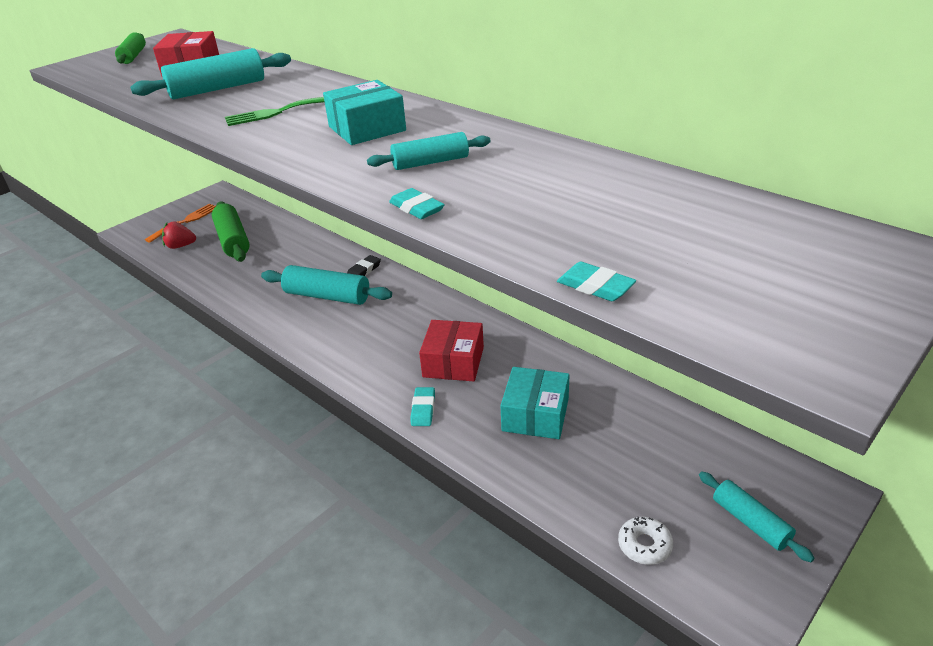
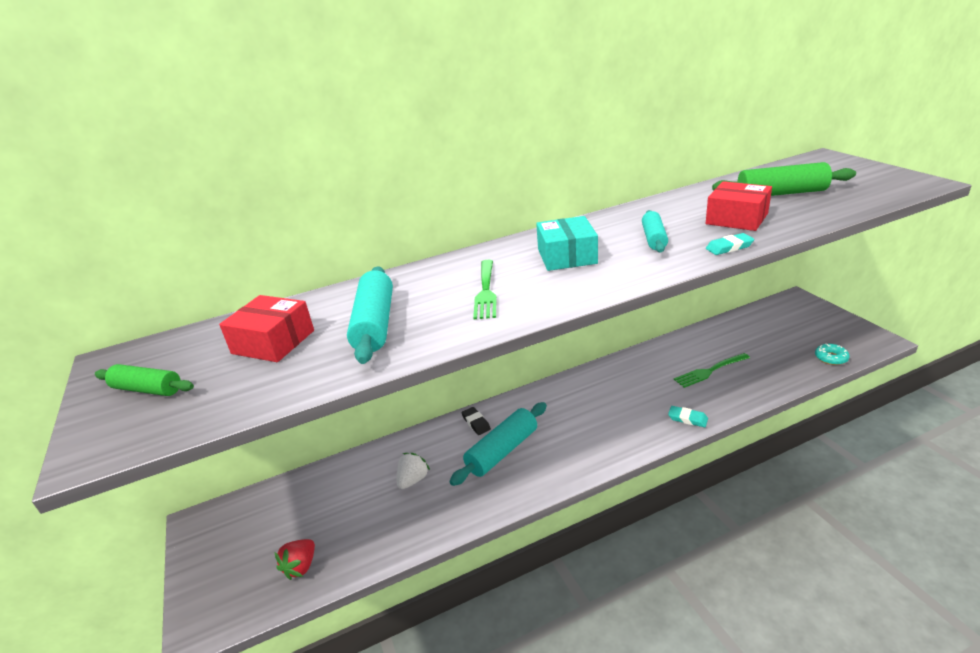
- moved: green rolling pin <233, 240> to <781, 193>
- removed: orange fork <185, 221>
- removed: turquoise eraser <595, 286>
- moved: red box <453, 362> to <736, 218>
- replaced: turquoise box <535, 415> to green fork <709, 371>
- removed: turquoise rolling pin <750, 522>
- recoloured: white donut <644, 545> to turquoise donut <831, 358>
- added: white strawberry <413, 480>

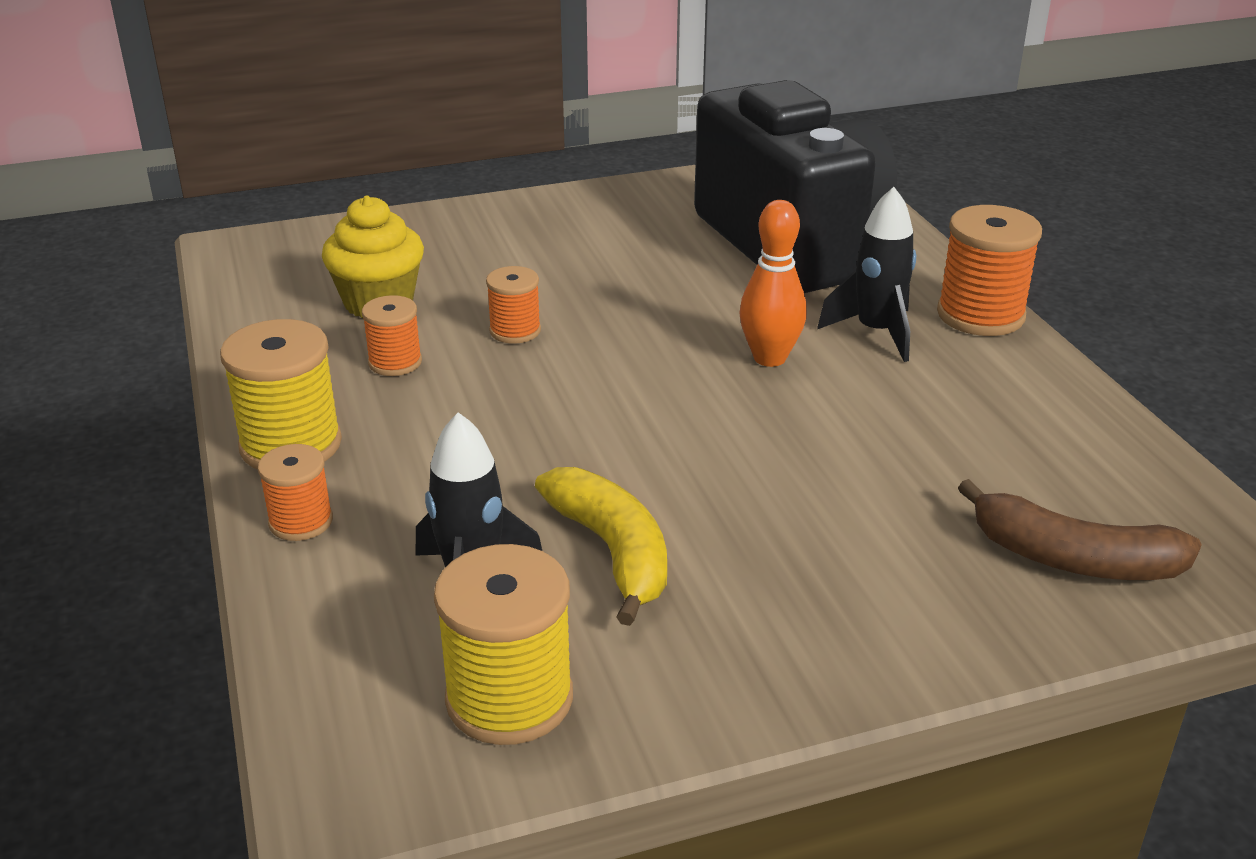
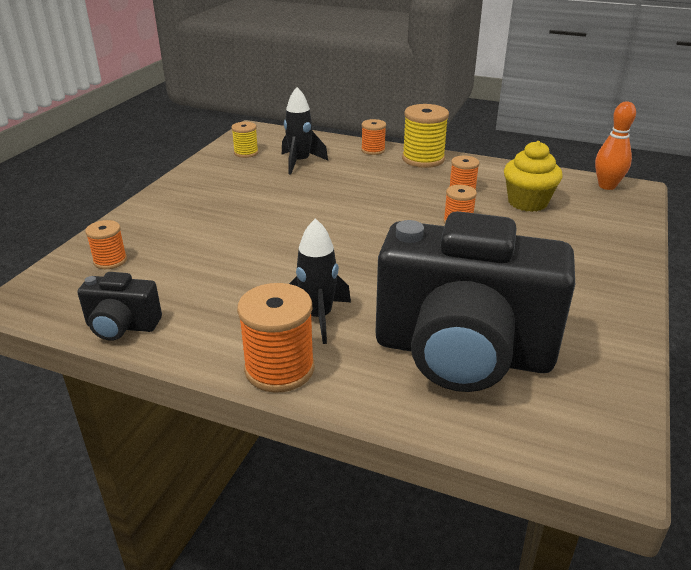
- moved: orange bowling pin <769, 358> to <607, 186>
- removed: yellow banana <612, 552>
- replaced: brown banana <1073, 559> to orange spool <110, 261>
- resized: yellow spool <509, 698> = <246, 153> x0.58
- added: black camera <122, 326>

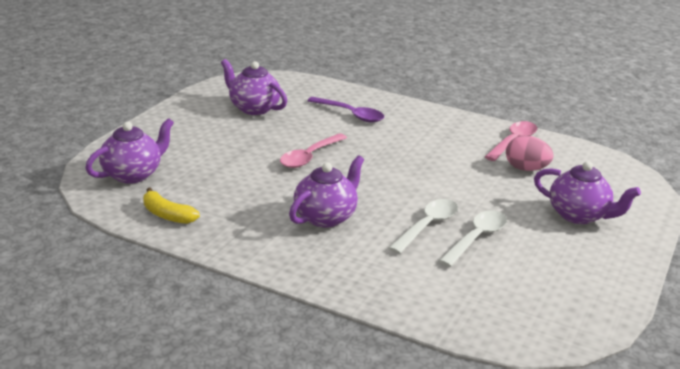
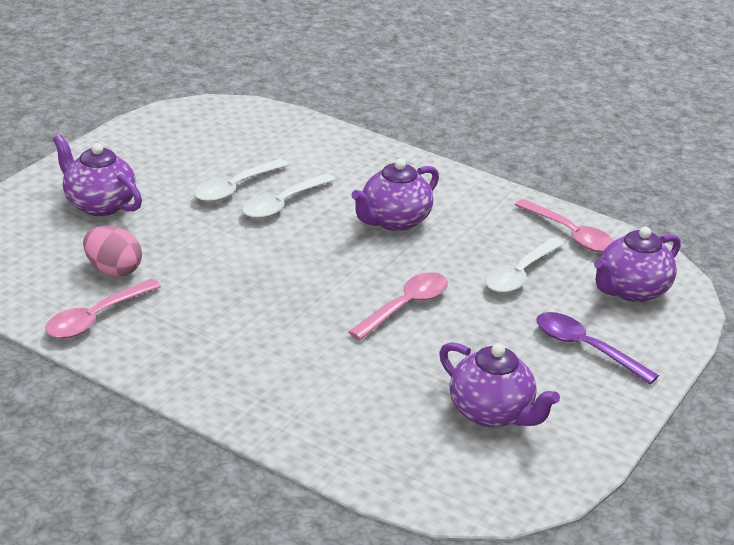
- moved: purple spoon <351, 114> to <585, 348>
- replaced: yellow banana <167, 215> to pink spoon <570, 234>
- added: white spoon <520, 274>

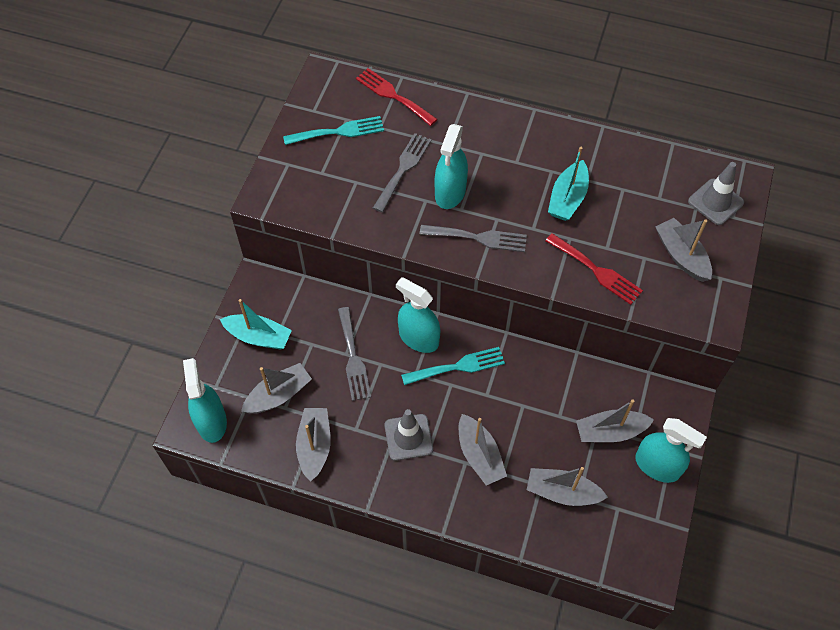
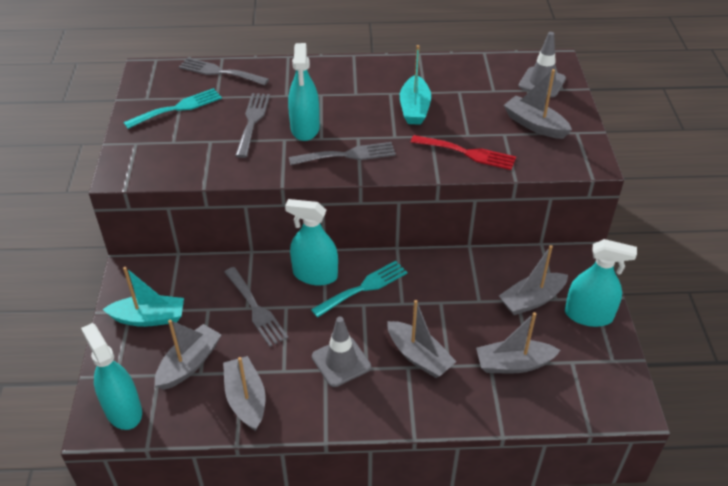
- recoloured: red fork <393, 95> to grey fork <219, 72>

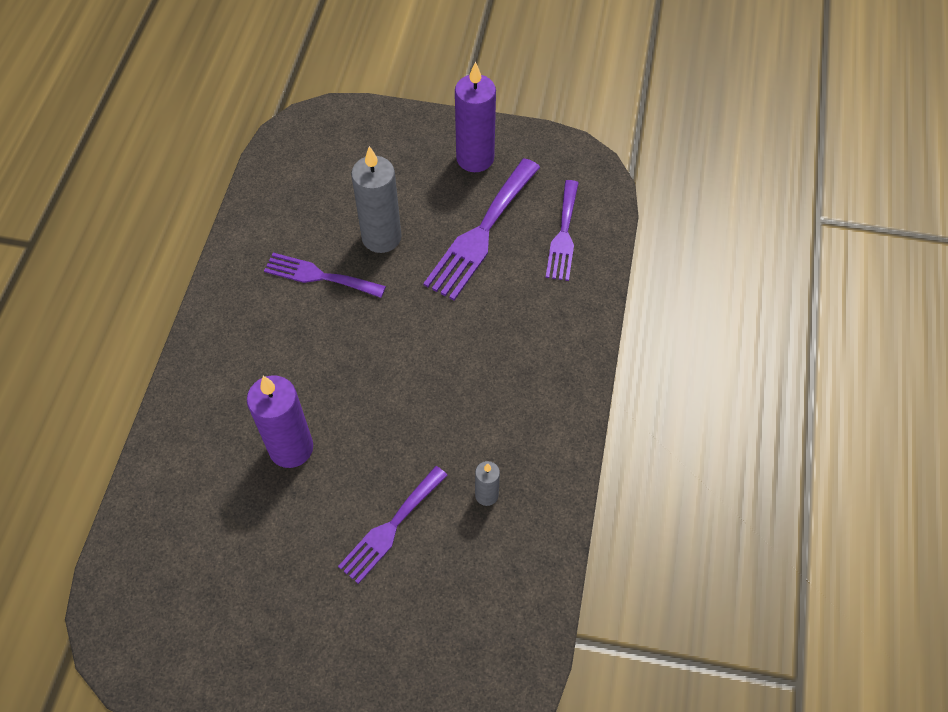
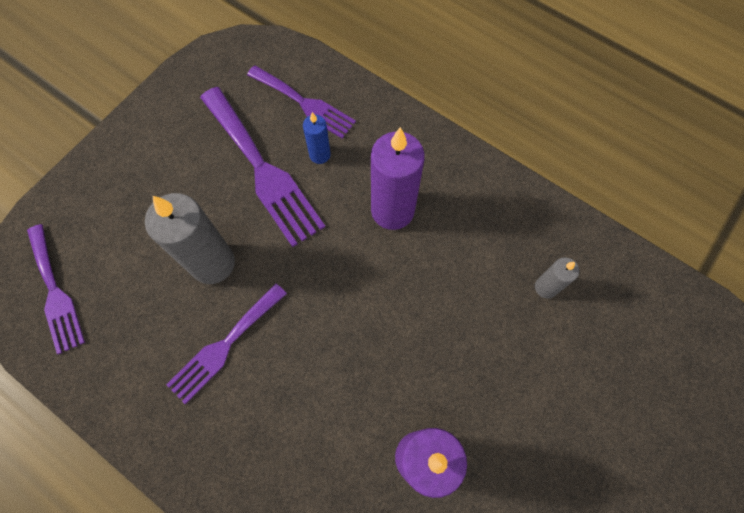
- moved: purple candle <475, 158> to <392, 210>
- moved: purple fork <391, 528> to <55, 292>
- added: blue candle <320, 155>

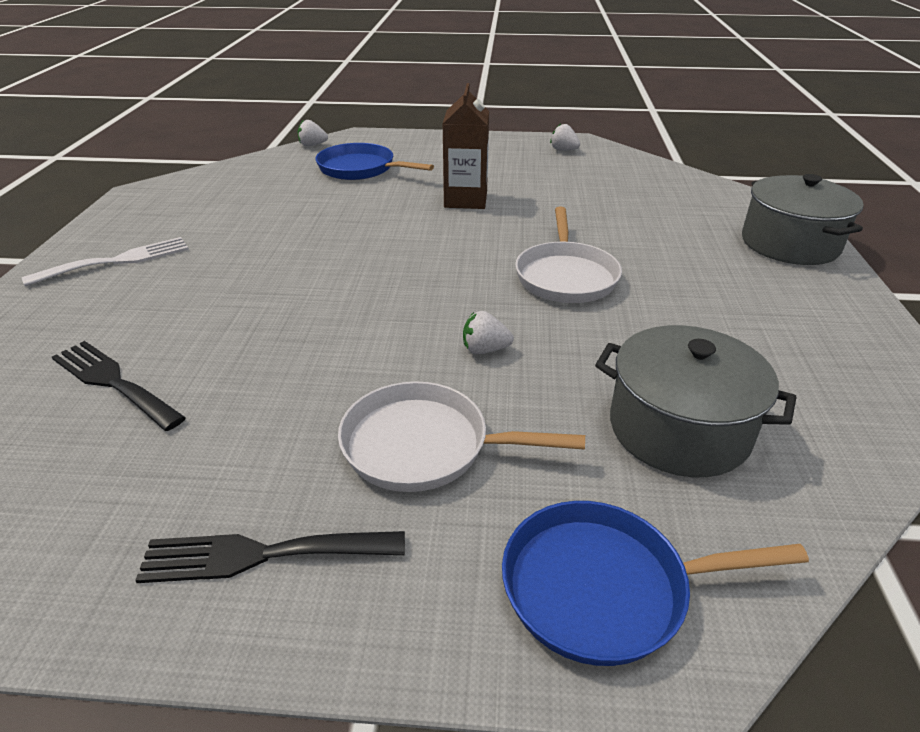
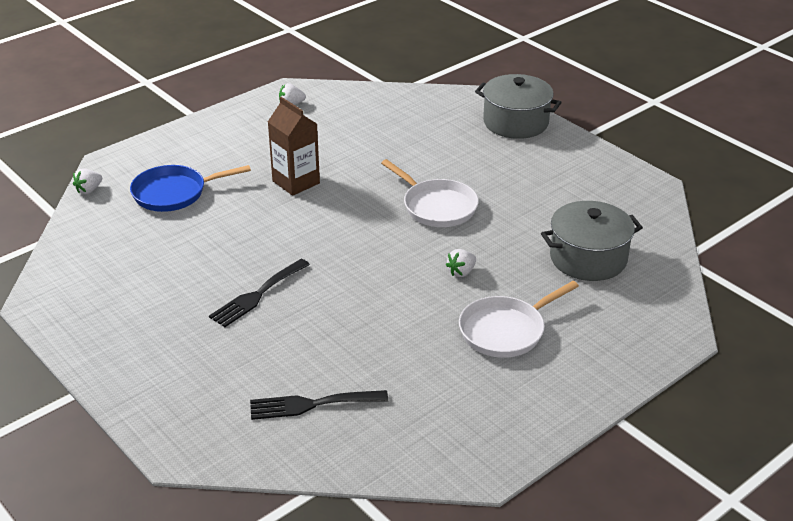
- removed: white fork <118, 261>
- removed: blue pan <604, 588>
- moved: black fork <261, 555> to <257, 295>

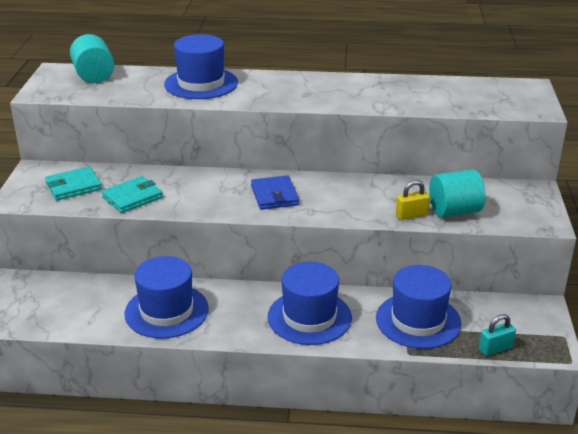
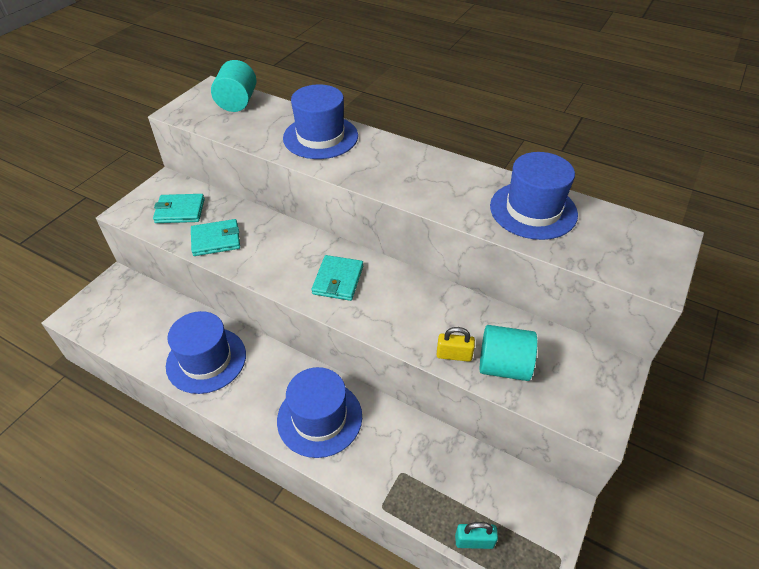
- recoloured: blue wallet <274, 195> to turquoise wallet <338, 280>
- moved: blue hat <418, 320> to <533, 210>

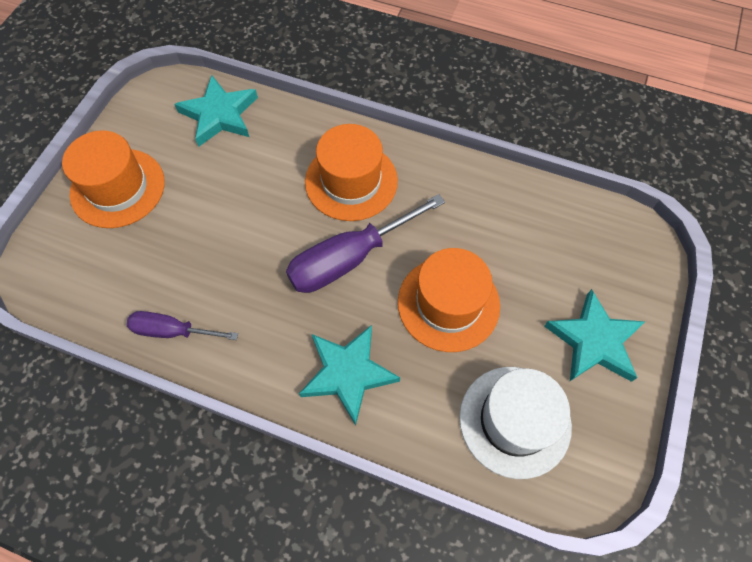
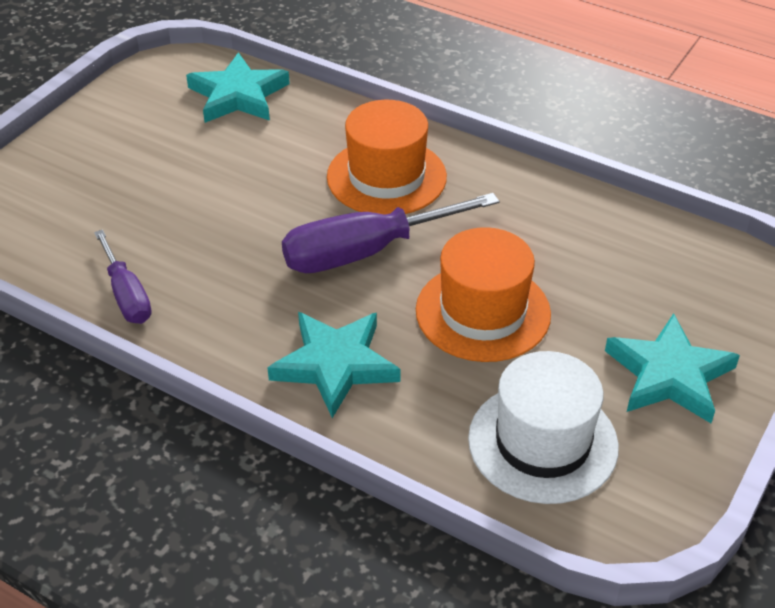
- removed: orange hat <118, 188>
- turned: purple screwdriver <173, 331> = <127, 295> 135 degrees counterclockwise

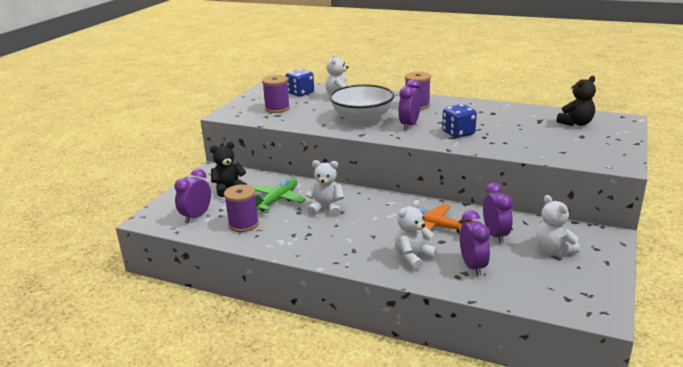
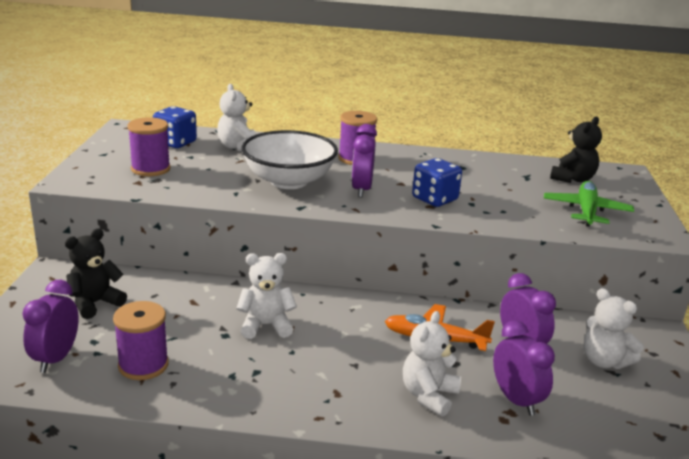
- moved: green plane <277, 200> to <586, 211>

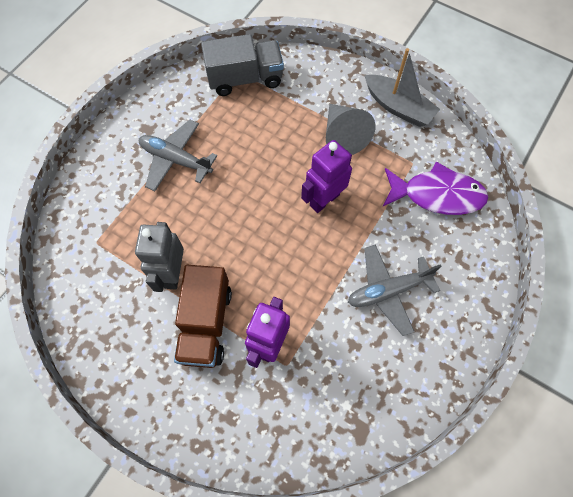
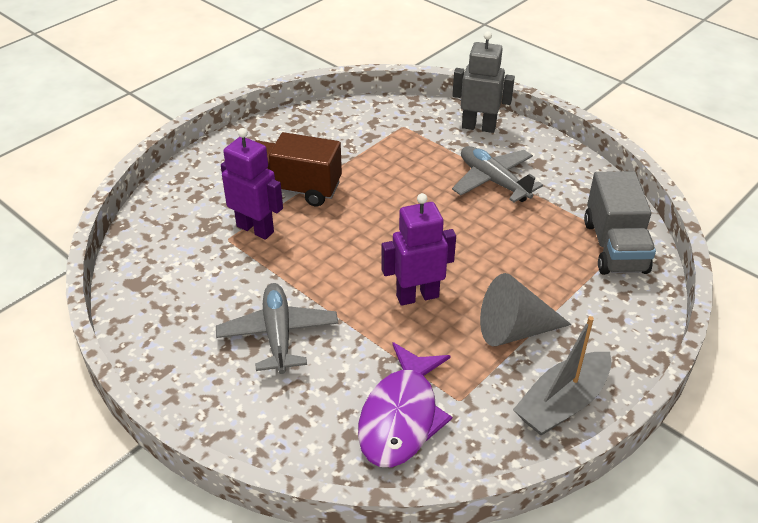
- turned: grey plane <176, 160> = <493, 181> 75 degrees counterclockwise
- turned: purple robot <324, 200> = <417, 296> 75 degrees counterclockwise
- moved: grey robot <172, 273> to <478, 127>

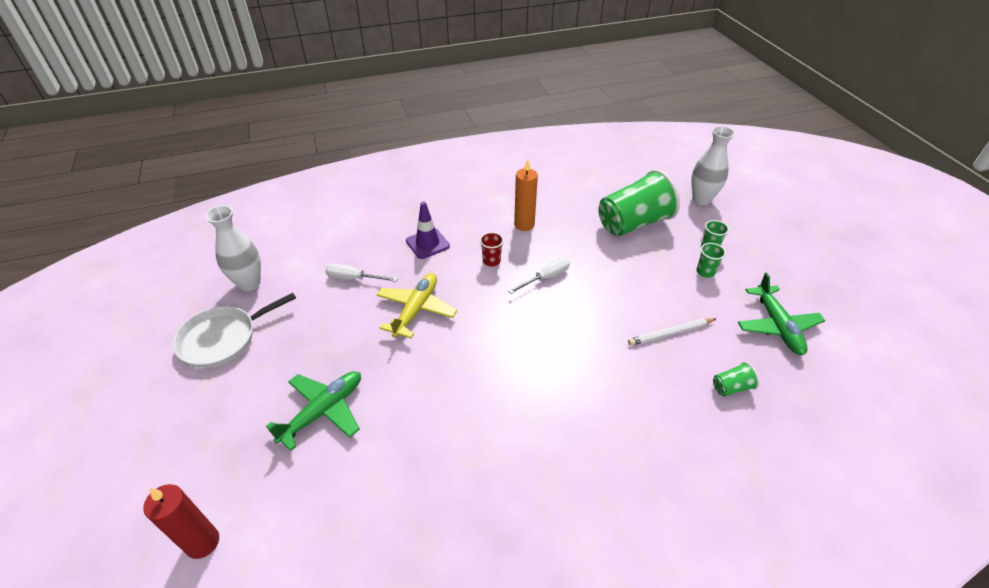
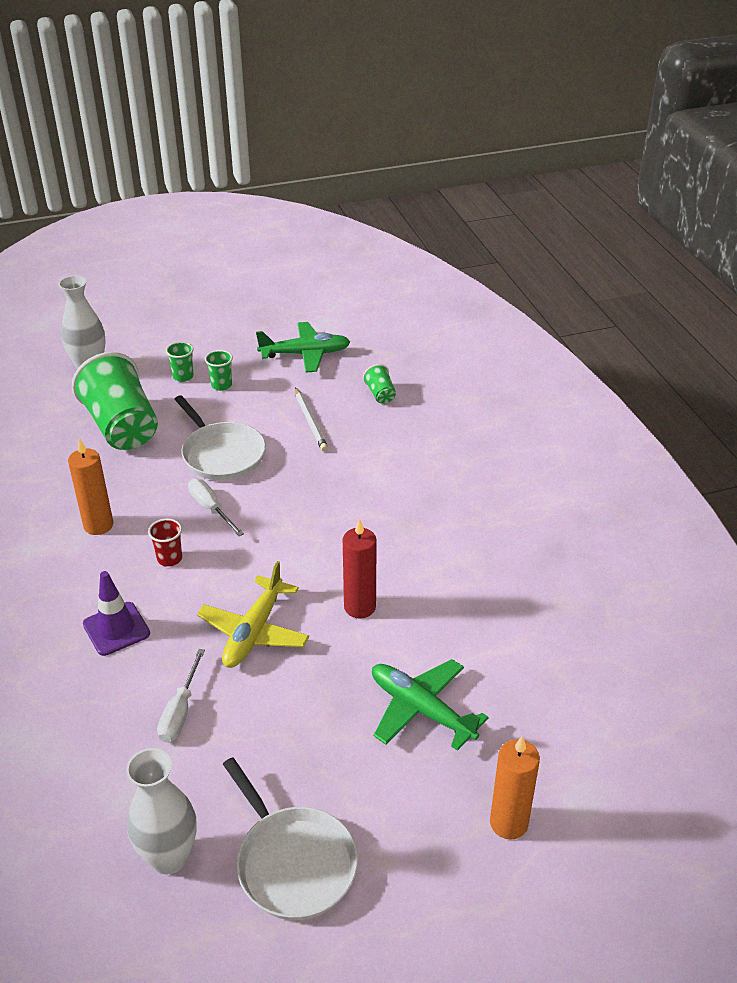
- turned: yellow plane <416, 309> = <254, 632> 90 degrees counterclockwise
- moved: red candle <202, 542> to <360, 607>
- added: white pan <221, 454>
- added: orange candle <508, 823>

